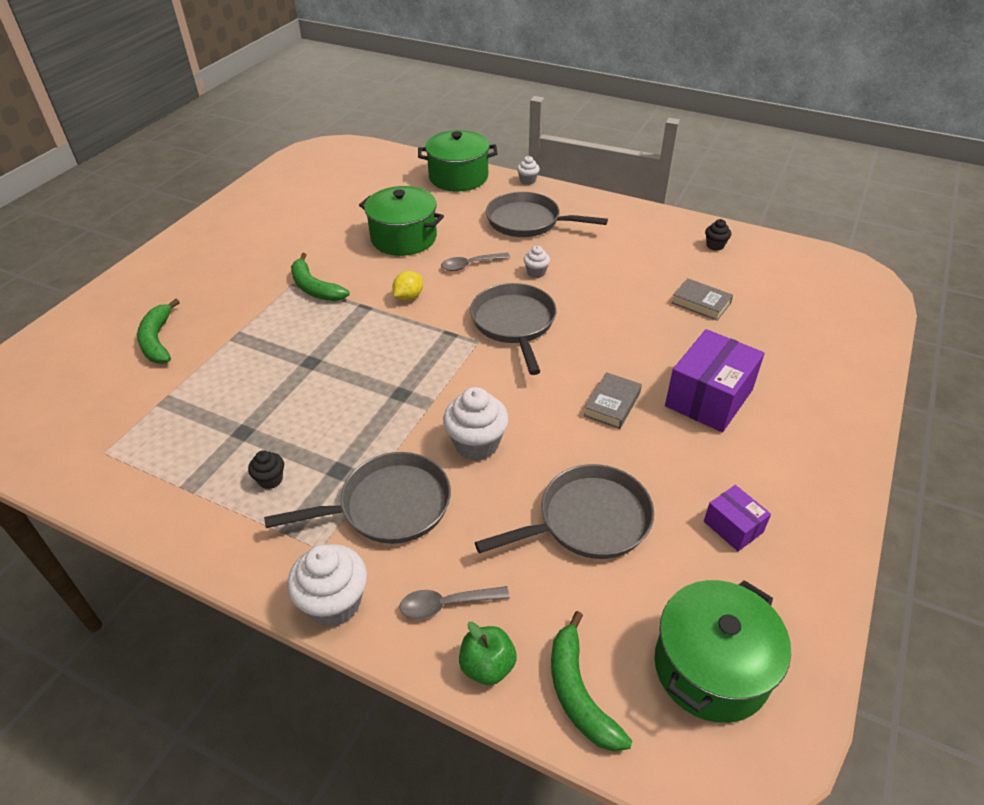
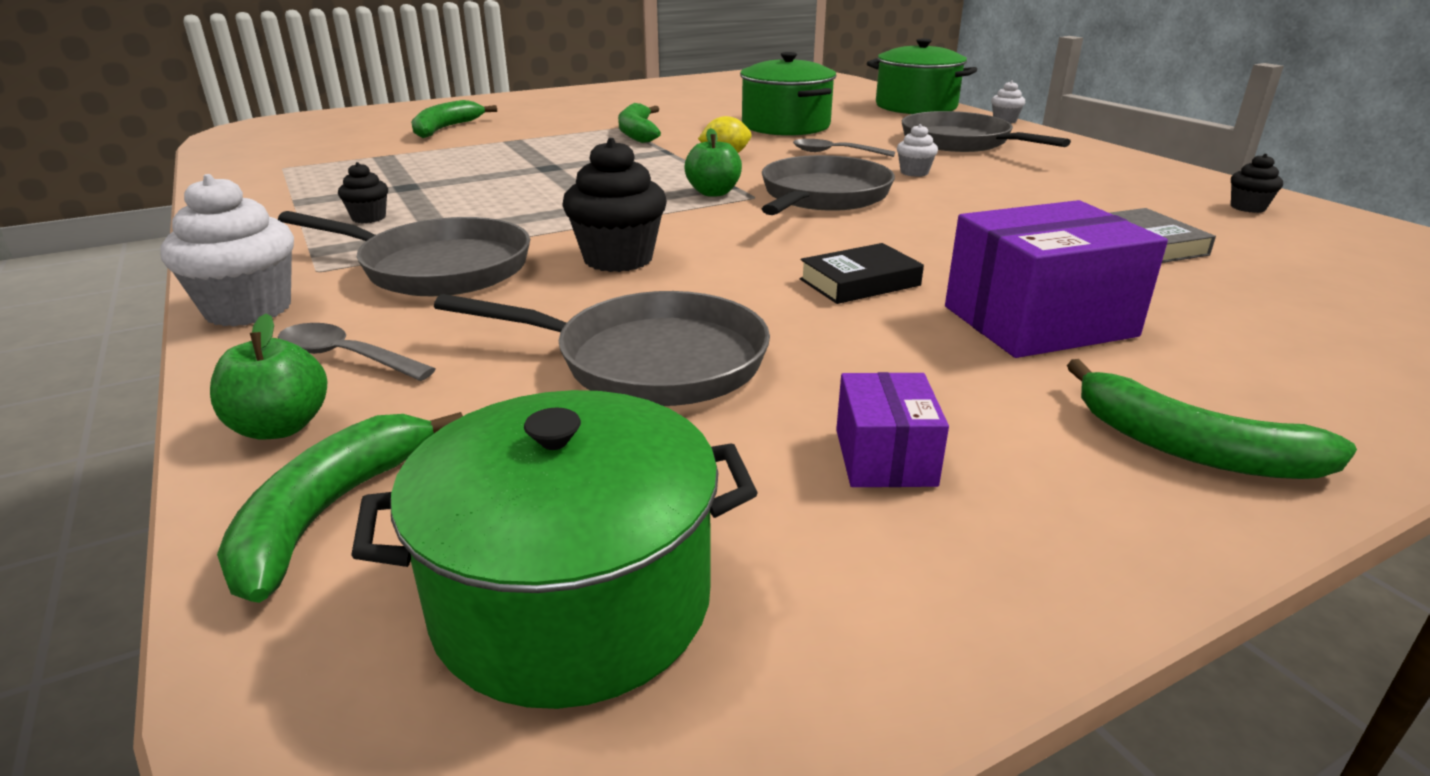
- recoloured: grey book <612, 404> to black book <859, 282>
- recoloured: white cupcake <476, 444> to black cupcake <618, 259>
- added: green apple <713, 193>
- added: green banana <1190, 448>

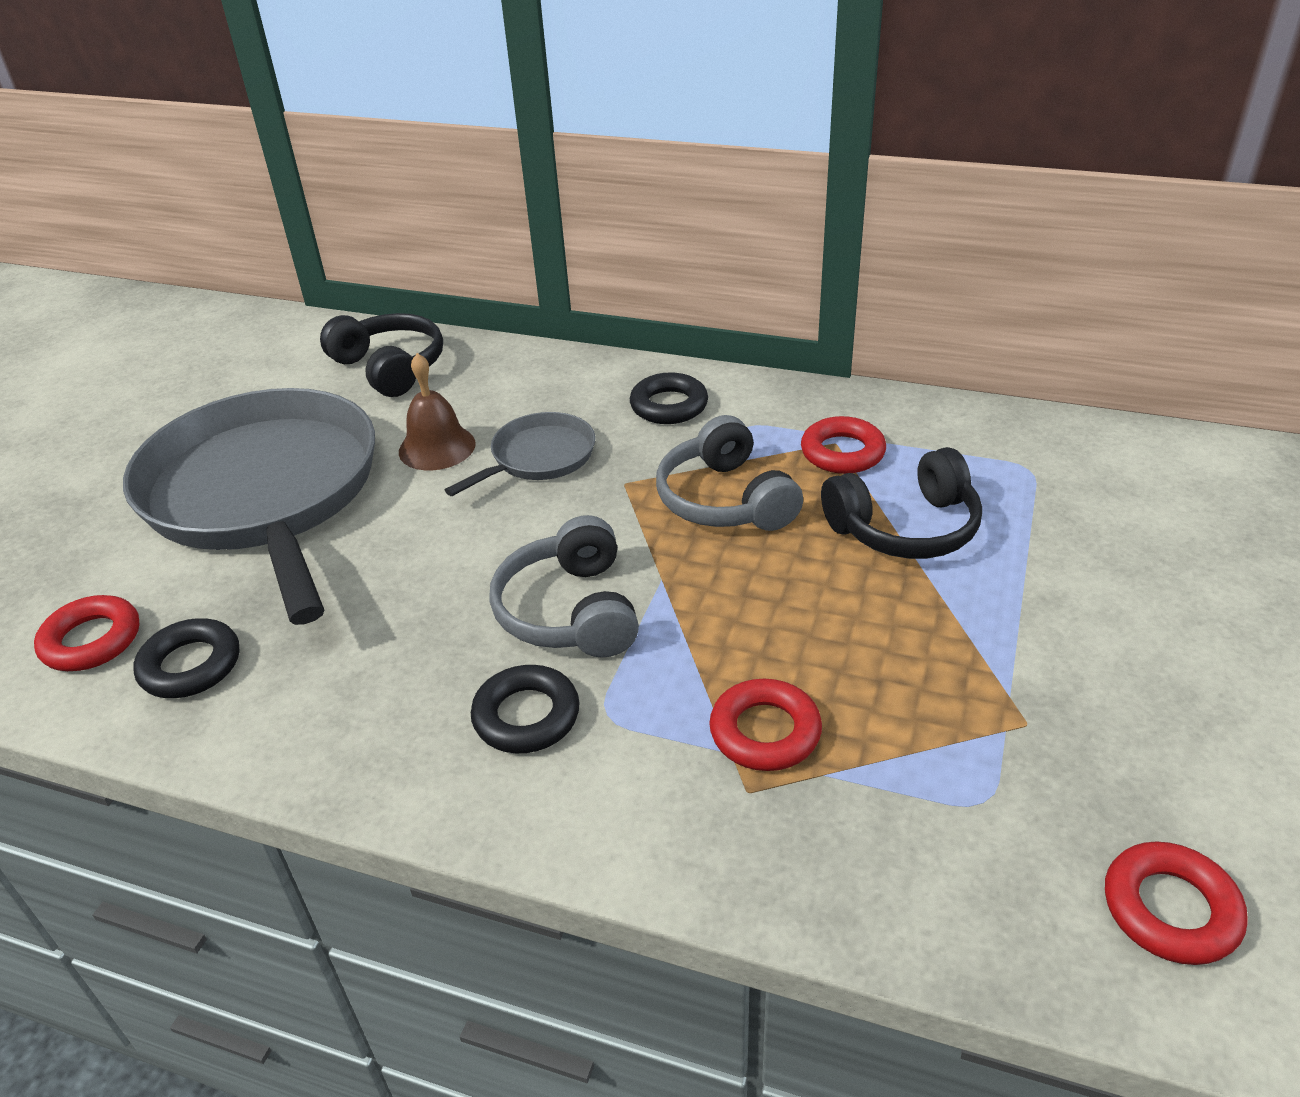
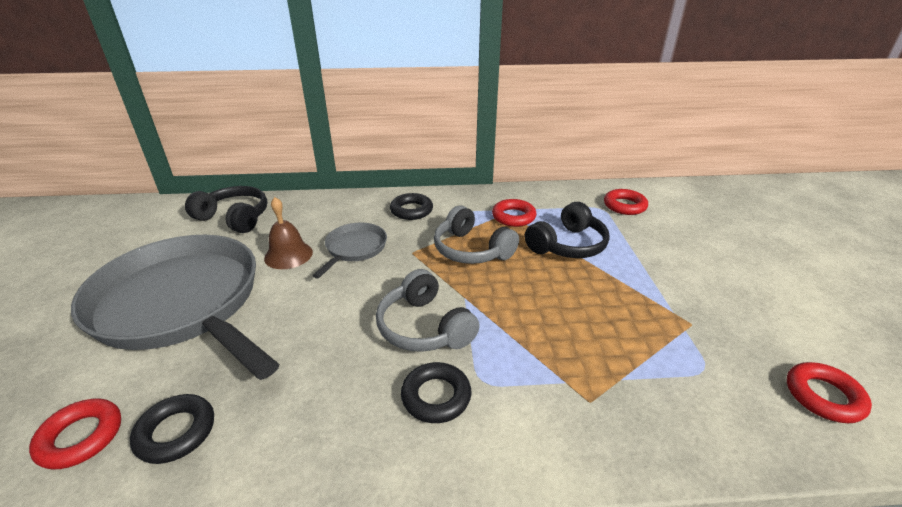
- moved: red ring <765, 732> to <624, 206>

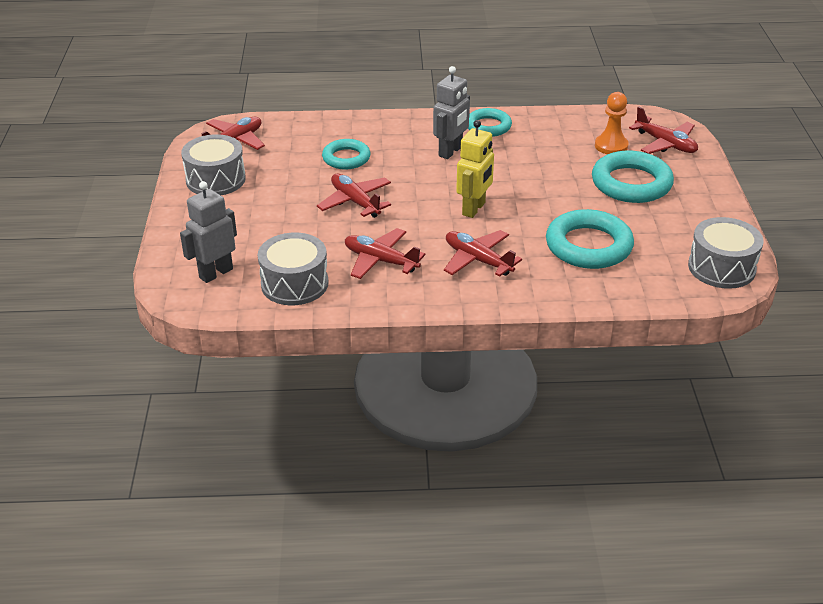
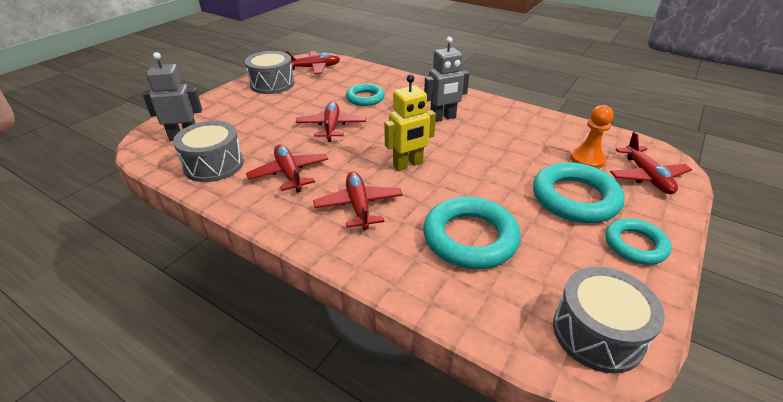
- moved: turquoise ring <488, 126> to <635, 245>

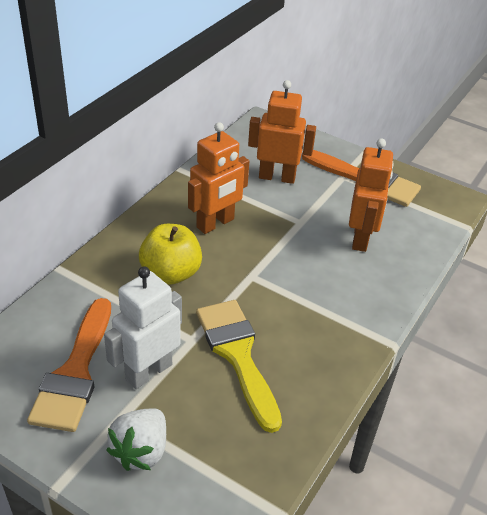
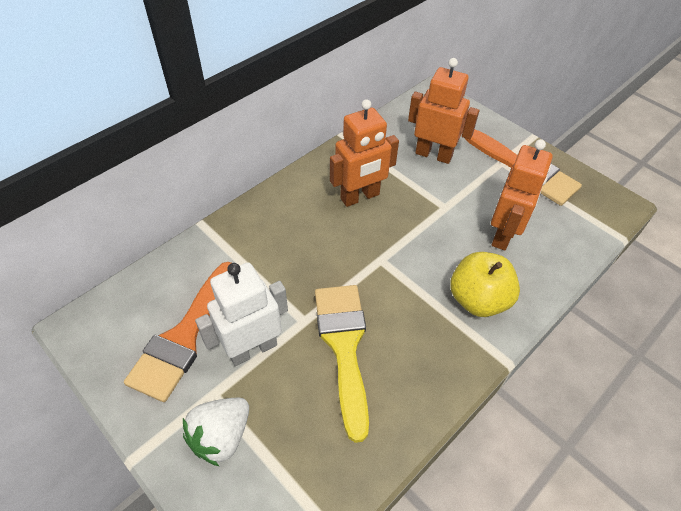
- moved: yellow apple <171, 273> to <478, 299>

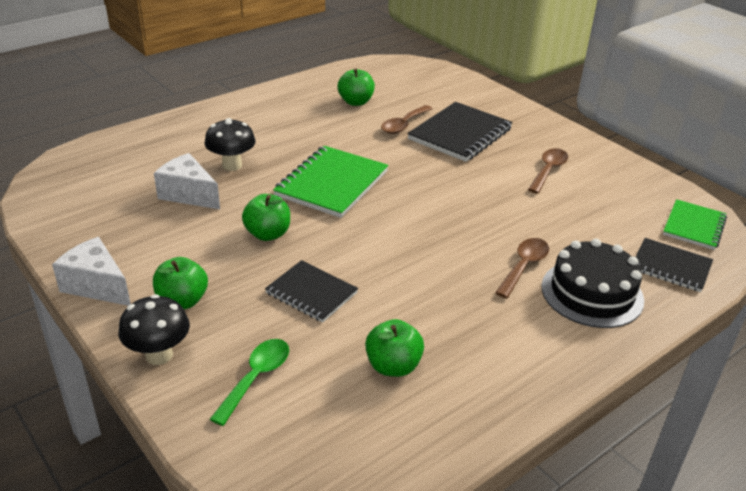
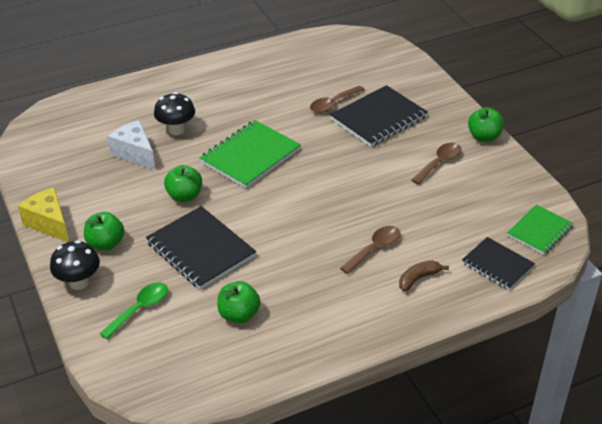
- moved: green apple <356, 102> to <484, 137>
- recoloured: white cheese <97, 286> to yellow cheese <49, 223>
- replaced: black cake <592, 293> to brown banana <418, 278>
- resized: black notebook <311, 293> = <200, 249> x1.60

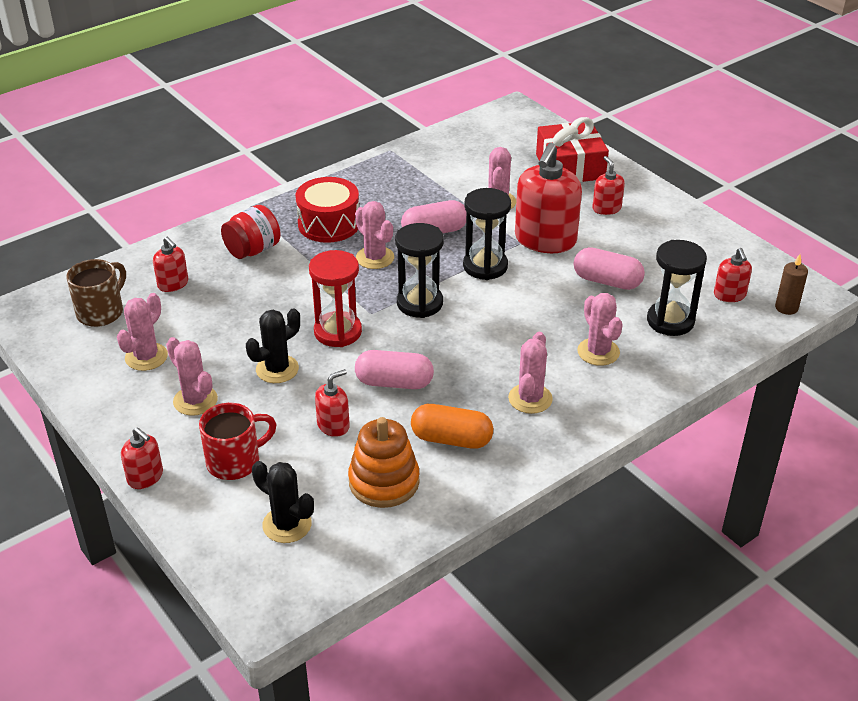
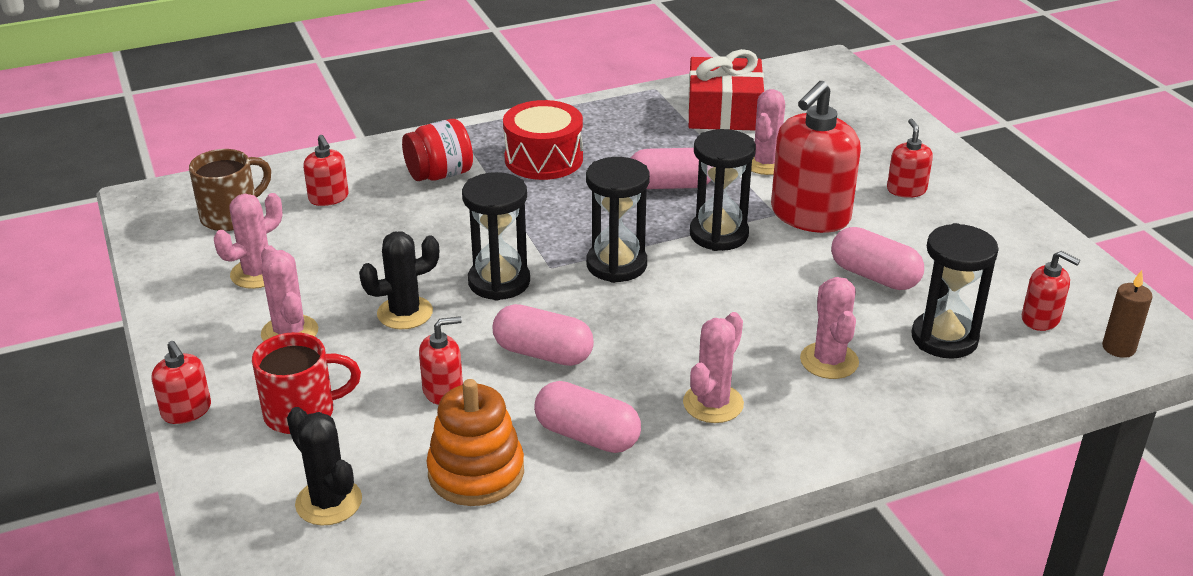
- moved: red gift <570, 167> to <724, 112>
- removed: pink cactus <375, 258>
- turned: red soap dispenser <729, 295> = <1040, 319> 60 degrees counterclockwise
- recoloured: red hourglass <338, 332> to black hourglass <499, 282>
- recoloured: orange capsule <451, 439> to pink capsule <587, 435>

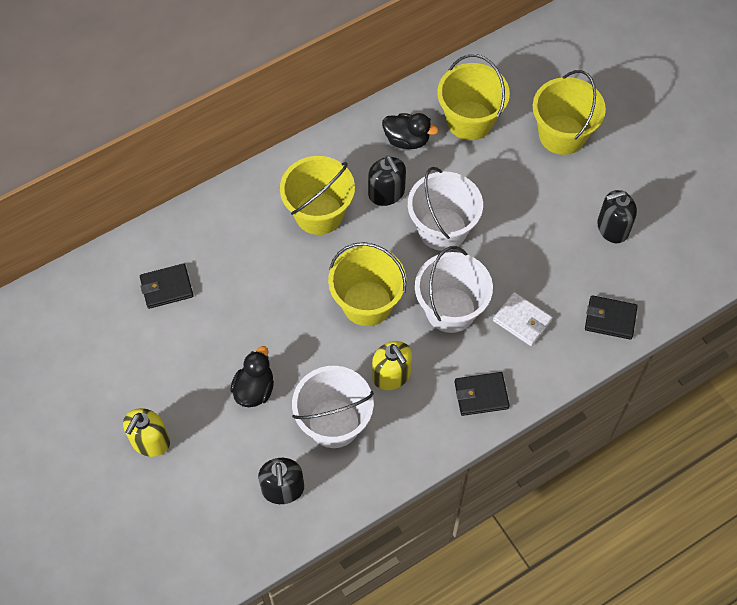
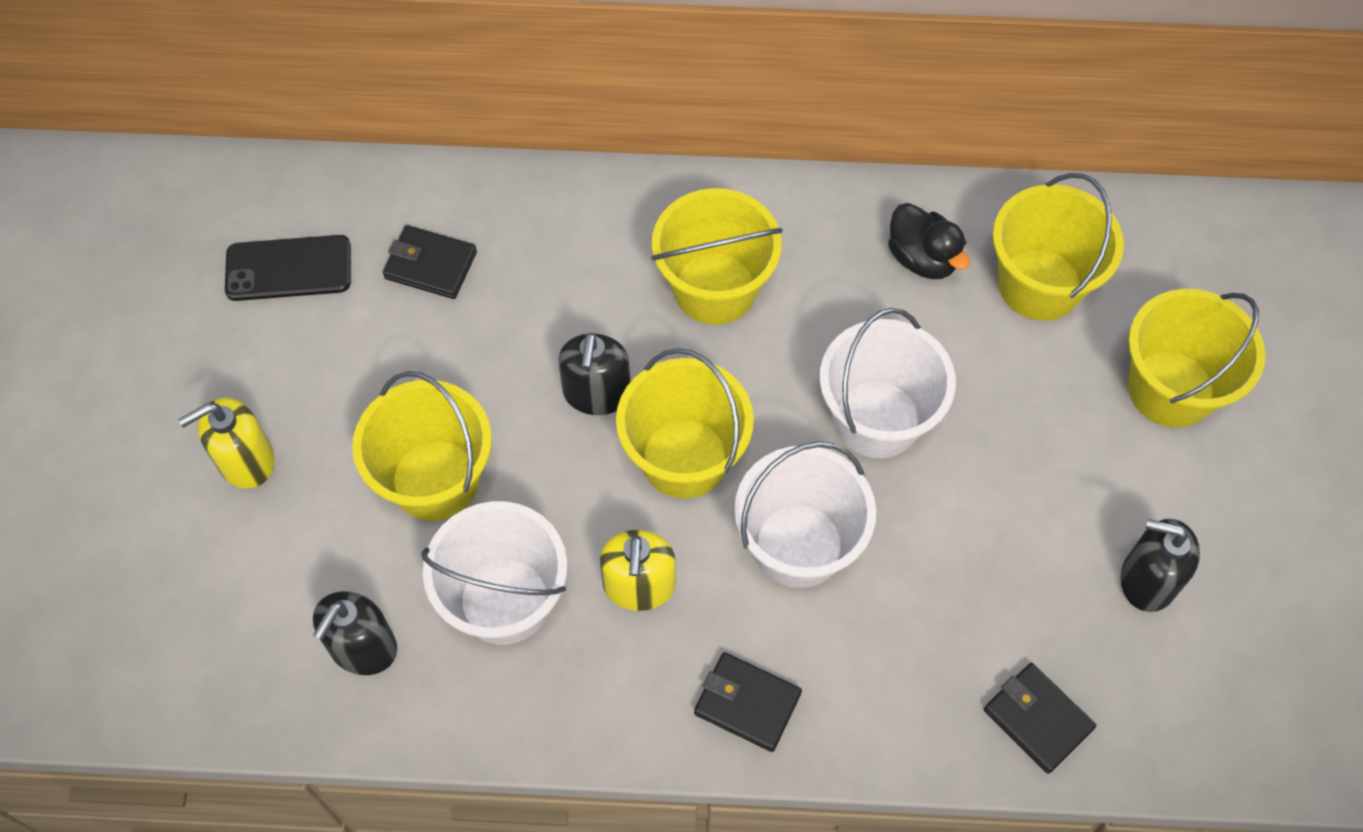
- moved: black soap dispenser <386, 193> to <597, 393>
- removed: white wallet <522, 321>
- replaced: black duck <254, 389> to yellow bucket <435, 480>
- added: black phone <288, 268>

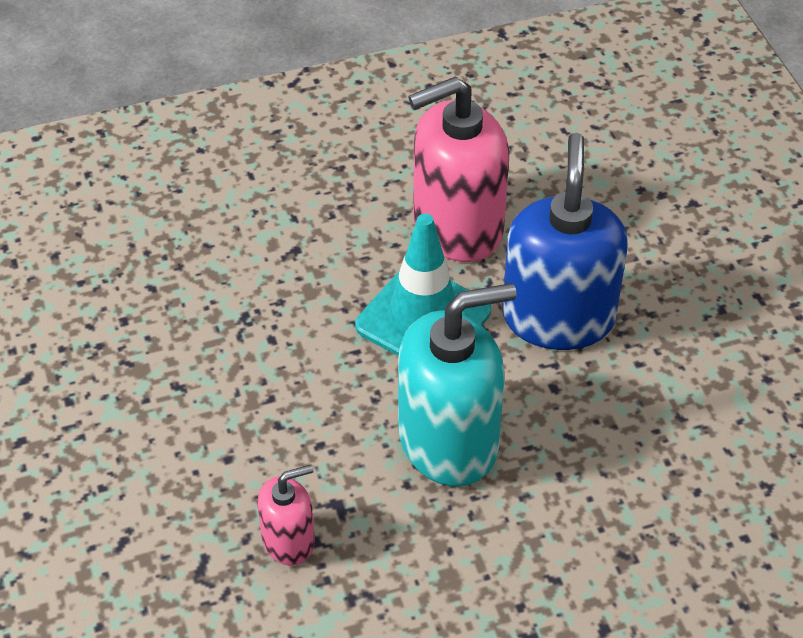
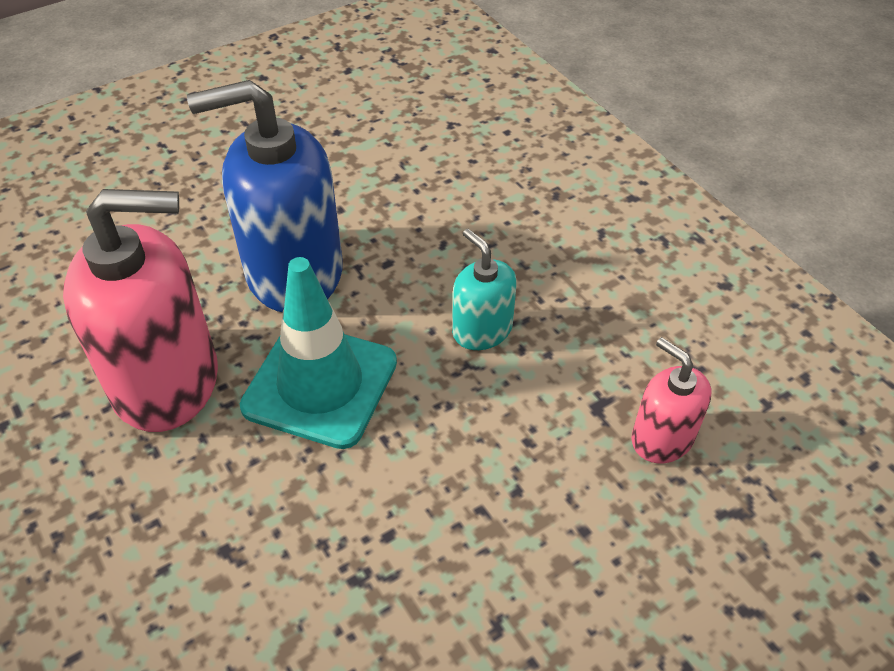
- turned: pink soap dispenser <457, 227> = <166, 381> 60 degrees counterclockwise
- resized: turquoise soap dispenser <449, 441> = <482, 330> x0.50

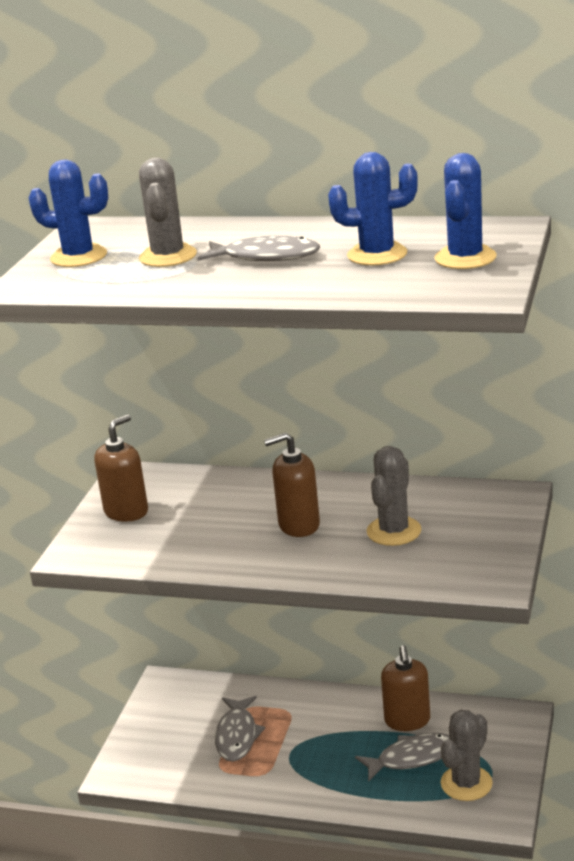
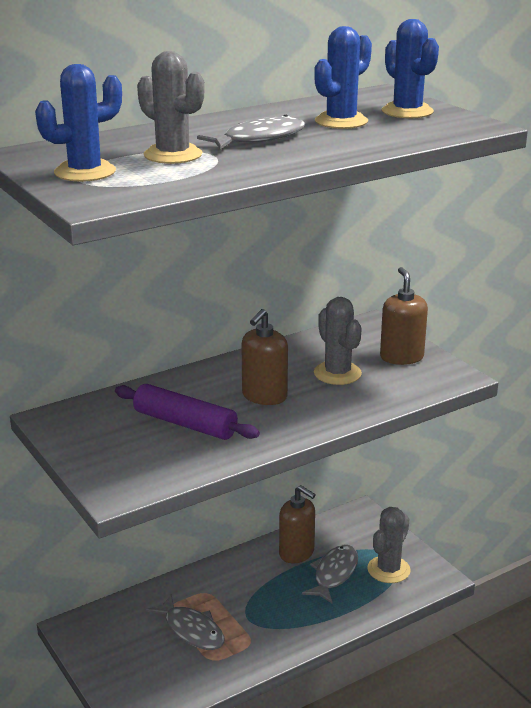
- moved: brown soap dispenser <126, 511> to <401, 357>
- turned: grey cactus <466, 783> = <388, 570> 45 degrees clockwise
- added: purple rolling pin <185, 424>

